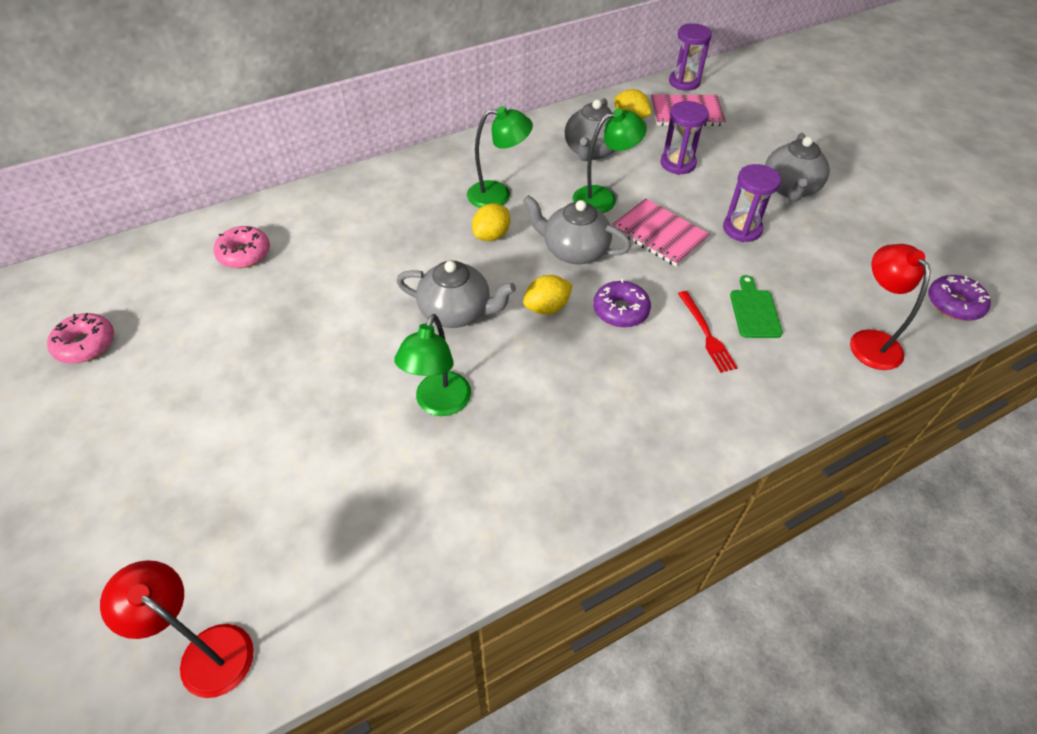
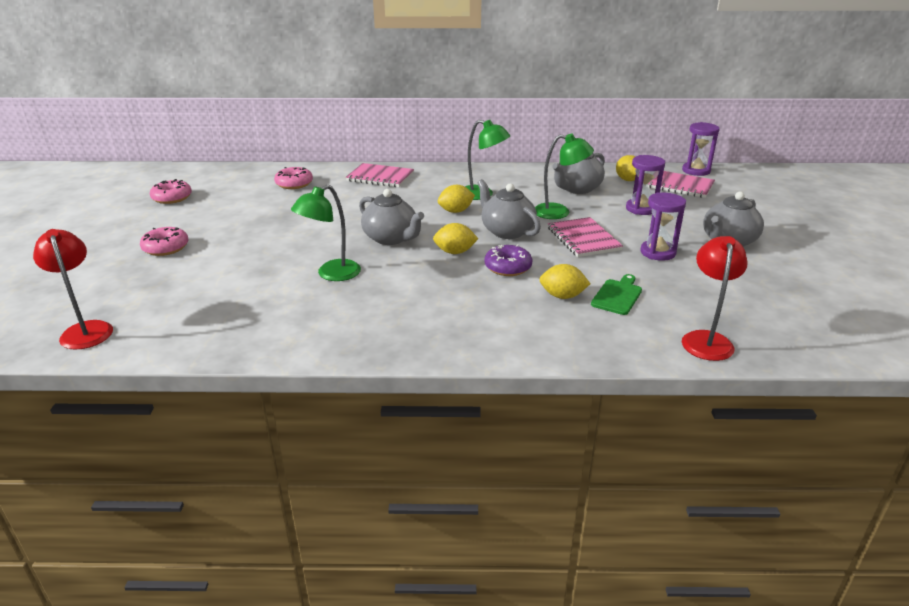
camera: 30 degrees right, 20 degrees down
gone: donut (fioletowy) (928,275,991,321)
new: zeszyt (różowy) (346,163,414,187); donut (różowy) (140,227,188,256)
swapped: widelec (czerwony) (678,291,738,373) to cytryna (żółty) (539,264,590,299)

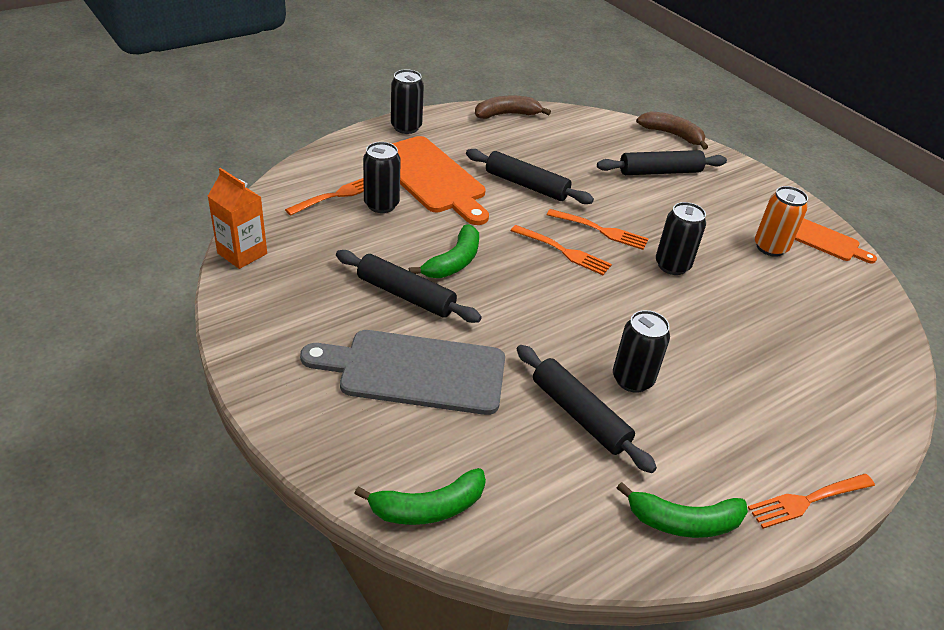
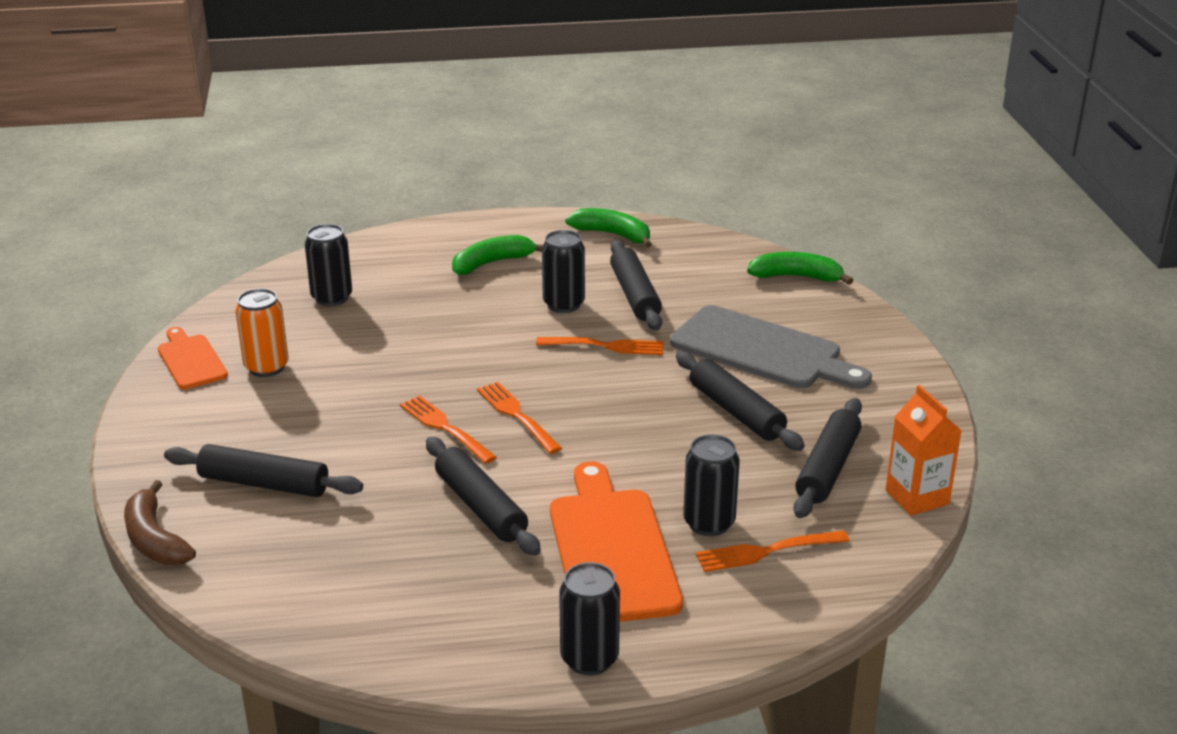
camera: 150 degrees left, 10 degrees down
gone: banan (brązowy) (475,95,551,119)
new: wałek do ciasta (czarny) (793,398,862,518)
shifted: puszka (czarny) (656,202,706,275) to (305,224,352,306); banan (zielony) (409,225,479,278) to (452,235,543,275); widelec (pomarańczowy) (747,474,875,529) to (536,337,664,355)

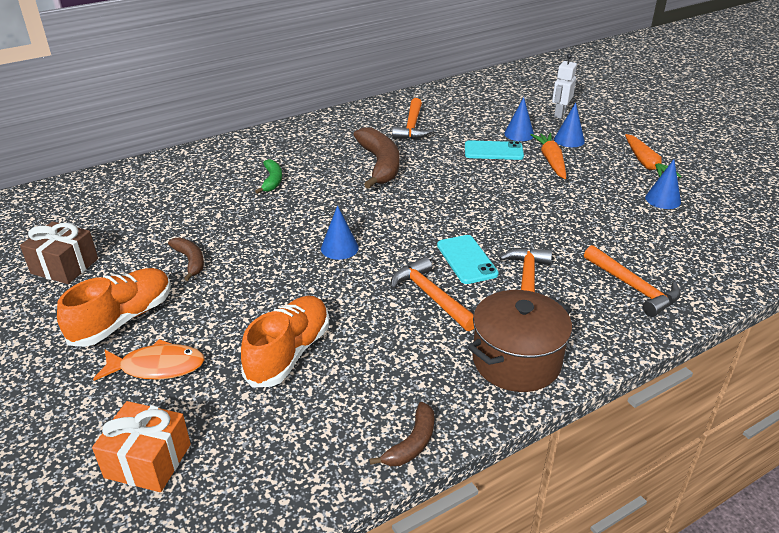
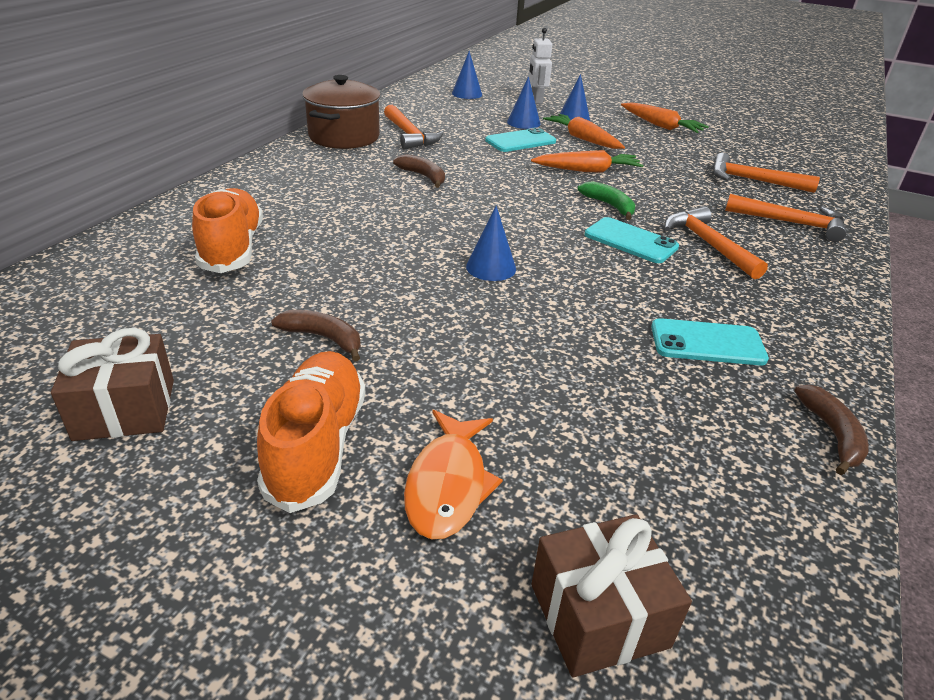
camera: 35 degrees left, 0 degrees up
new: marchewka (pomarańczowy) (531,150,644,172); telefon (turkusowy) (651,318,769,365)
shifted: banan (zielony) (255,159,282,194) to (578,181,636,220); stożek (niebieski) (645,159,681,209) to (452,51,482,99); młotek (pomarańczowy) (391,257,474,331) to (713,153,820,193); garnek (brązowy) (468,290,572,392) to (302,75,381,149); but (pomarańczowy) (241,296,329,388) to (192,188,263,273)
repainted: prezent (pomarańczowy) (92,401,191,492) to prezent (brązowy) (531,514,692,677)
rotated: ryba (pomarańczowy) (93,339,205,381) = (404,410,503,539) 135 degrees clockwise
scaled: banan (brązowy) (354,127,400,189) = (393,154,445,188) x0.53

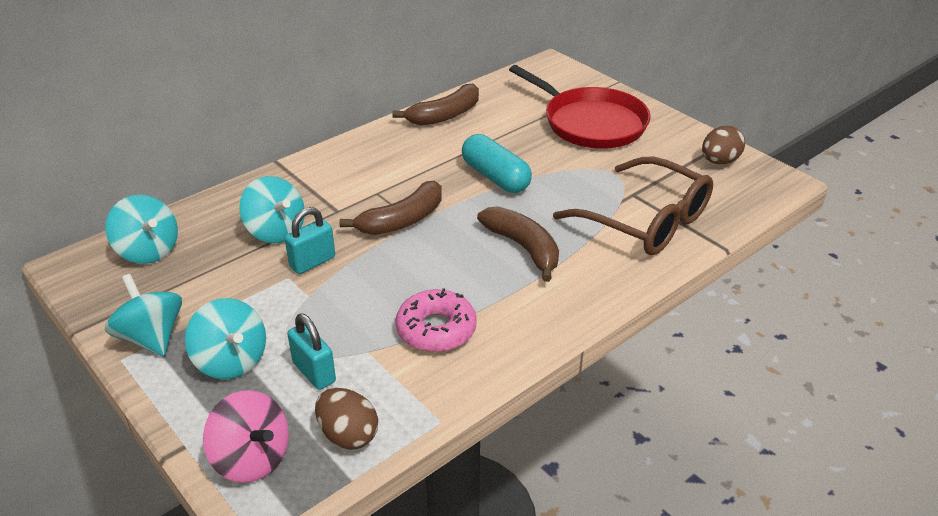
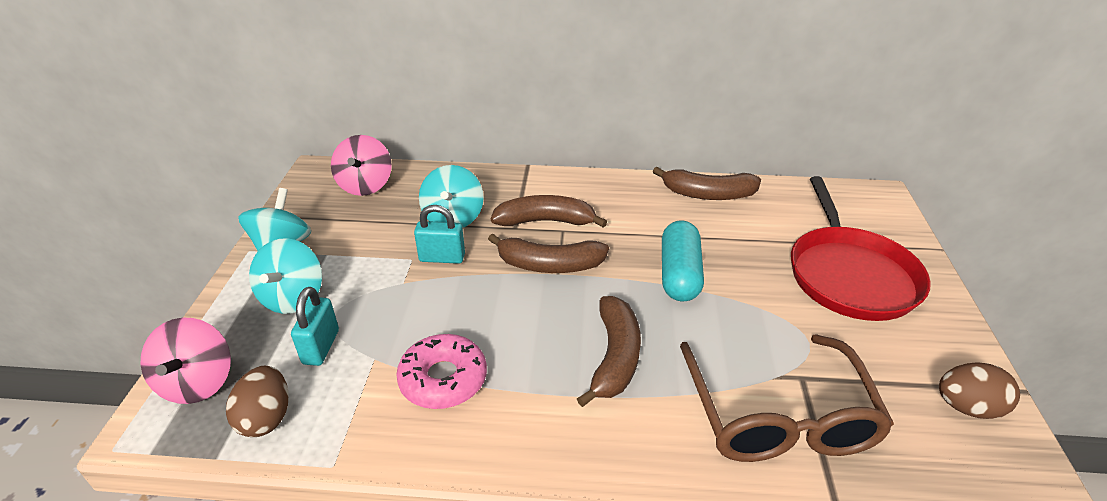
camera: 45 degrees right, 0 degrees up
new: banan (brązowy) (491,195,607,228)
repainted: bączek (turkusowy) (105,195,178,264) to bączek (różowy) (331,135,392,196)

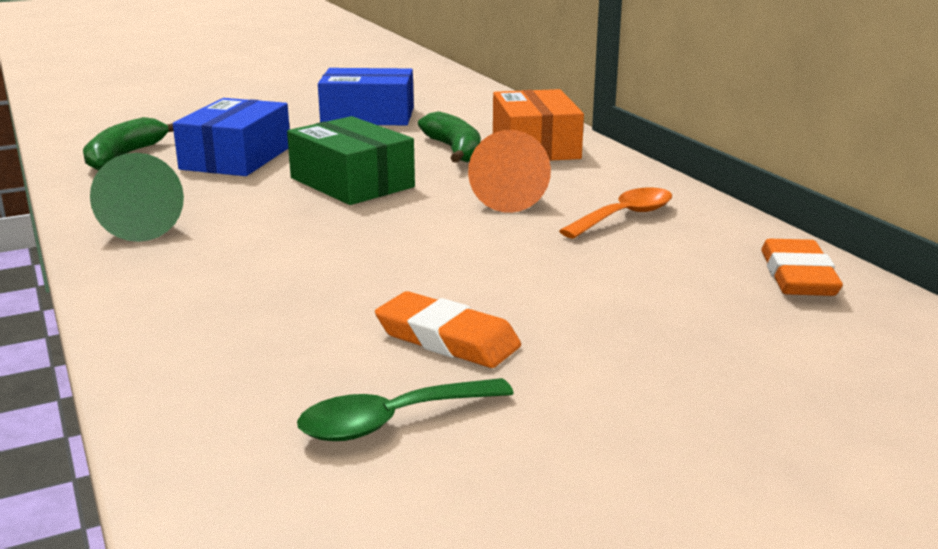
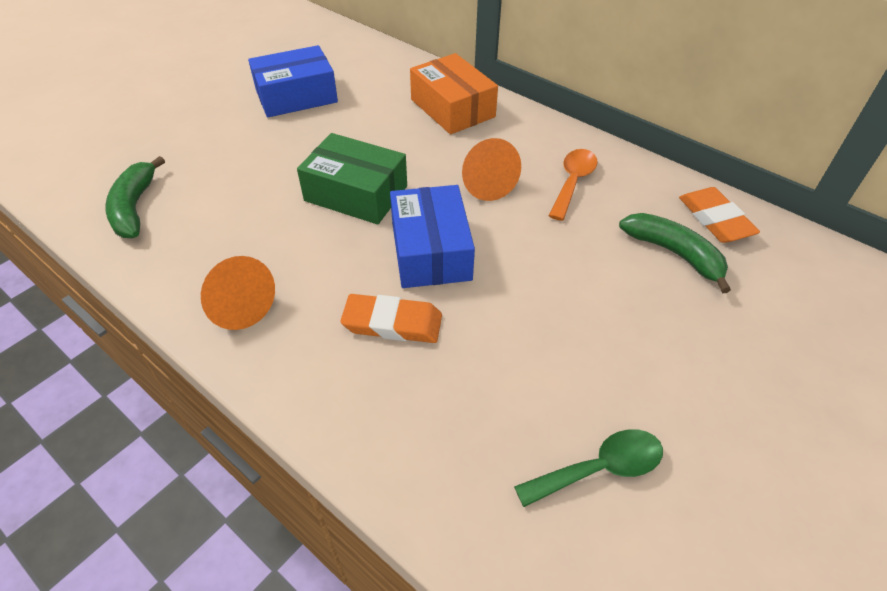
camera: 25 degrees left, 25 degrees up
shifted: pudełko (niebieski) (173,98,290,176) to (390,185,475,288); banan (zielony) (418,111,481,163) to (619,213,731,293); gumka do mazania (pomarańczowy) (375,291,521,368) to (340,294,442,343)
repainted: stożek (zielony) (90,153,184,242) to stożek (pomarańczowy) (201,256,275,330)
rotated: łyżka (zielony) (297,378,514,441) = (514,429,663,507) 150 degrees counterclockwise

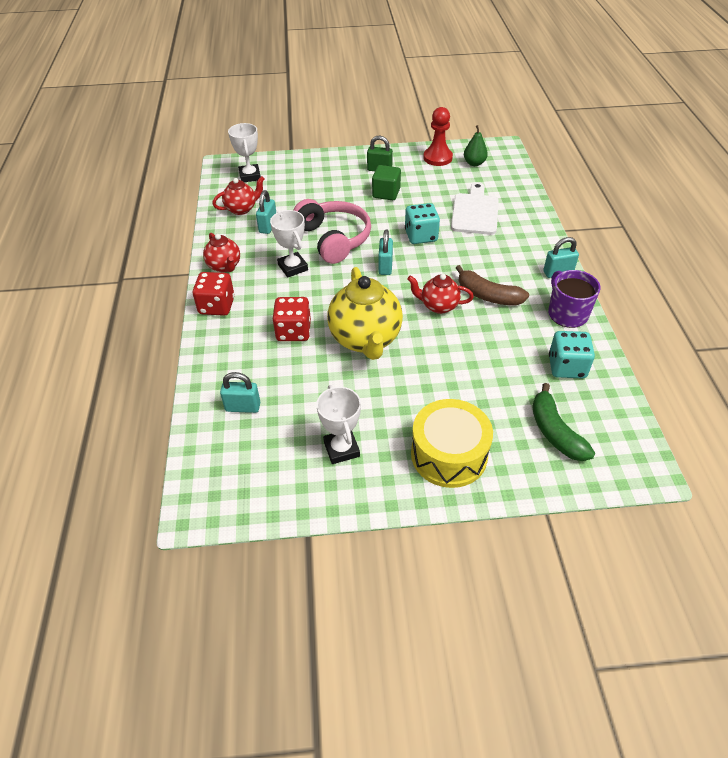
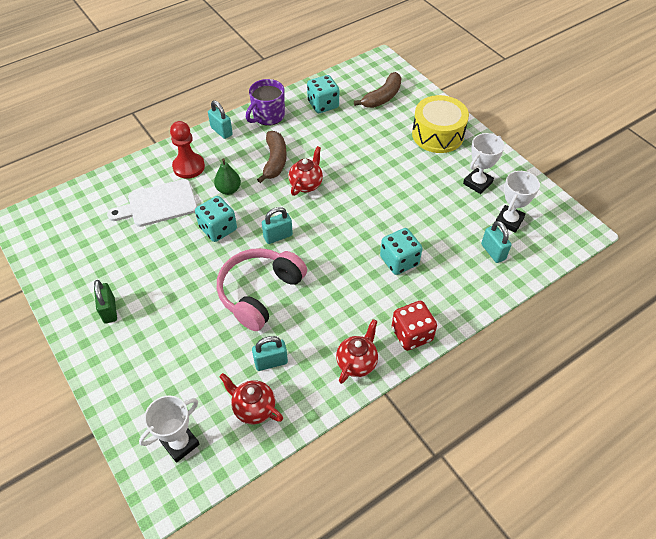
camera: 120 degrees left, 5 degrees up
gone: sześcian (zielony) (372,165,401,200); imbryk (żółty) (327,267,403,360)
shifted: pionek (czerwony) (423,107,453,166) to (170,121,205,179); gruszka (zielony) (464,125,488,166) to (214,159,241,195); puchar (biały) (270,210,308,278) to (496,171,540,233)
repainted: kostka do gry (czerwony) (272,297,311,341) to kostka do gry (turkusowy) (380,228,423,275); banan (zielony) (532,383,595,461) to banan (brązowy) (354,72,401,108)
rotated: imbryk (czerwony) (408,274,474,314) = (289,146,323,196) 135 degrees counterclockwise

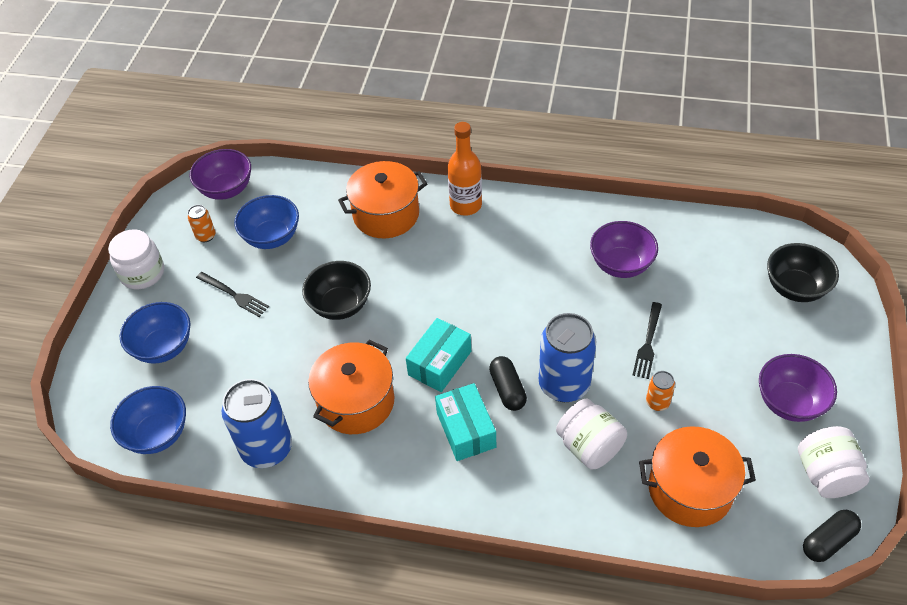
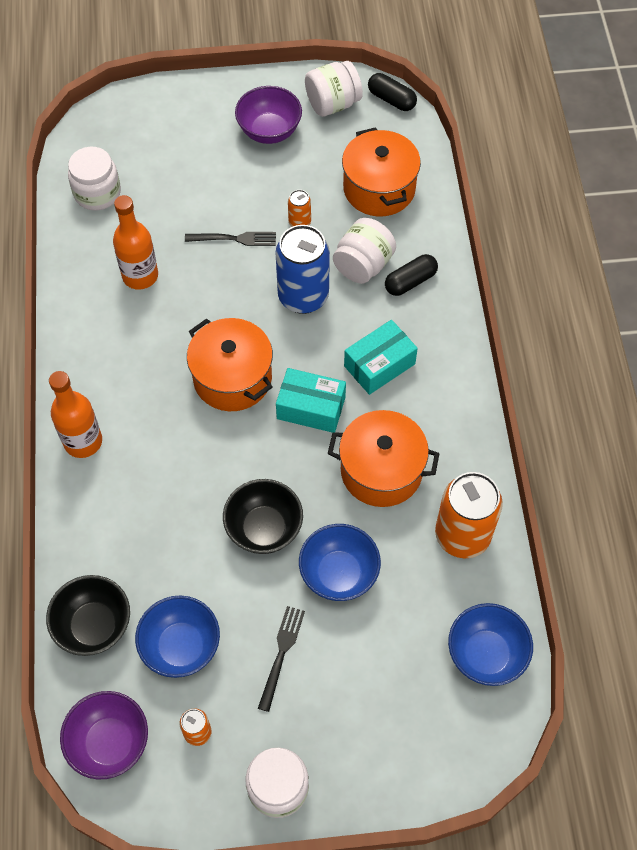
camera: 110 degrees left, 10 degrees up
new: słoik (biały) (68,147,121,210)
shifted: garnek (pomarańczowy) (338,161,427,238) to (187,318,273,411); miska (czarny) (767,243,839,302) to (46,575,130,656); miska (niebieski) (120,302,190,364) to (299,524,381,601); kapsułka (czarny) (489,356,527,411) to (385,254,438,296)
swapped: miska (fioletowy) (590,221,658,278) to butelka (pomarańczowy) (113,195,158,290)
repainted: puszka (niebieski) (222,379,292,468) to puszka (pomarańczowy) (435,472,503,558)

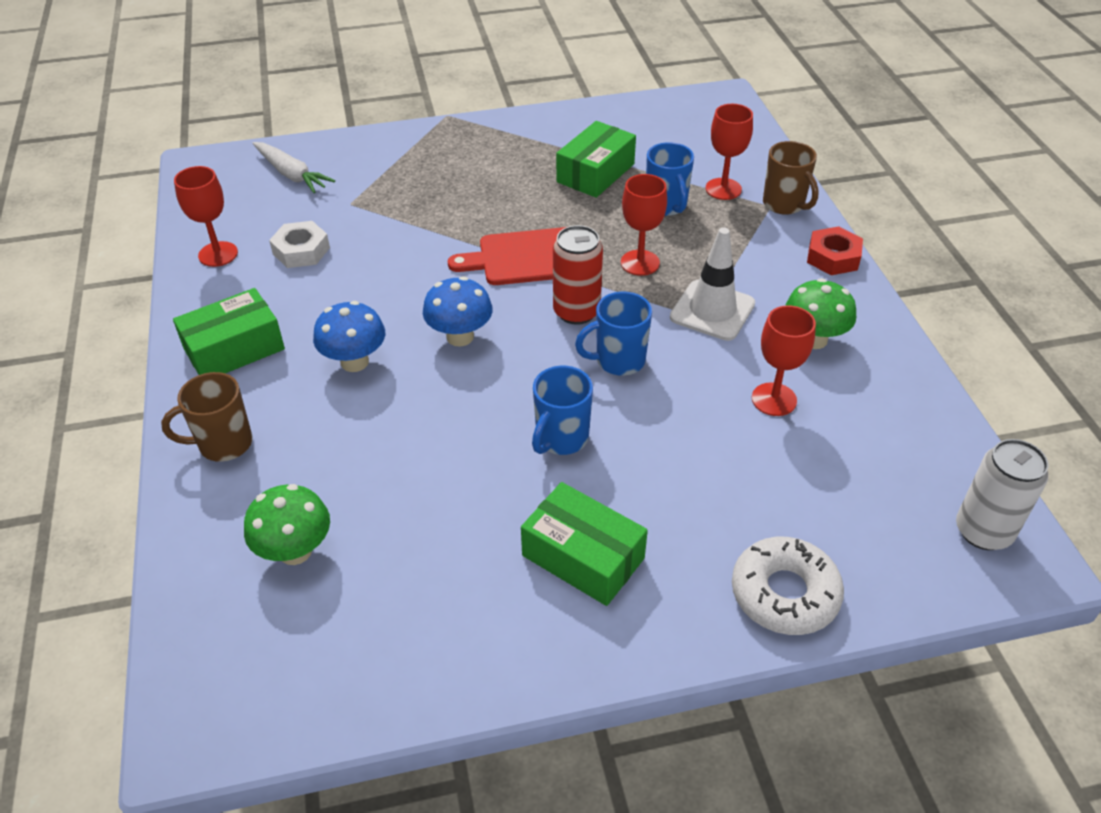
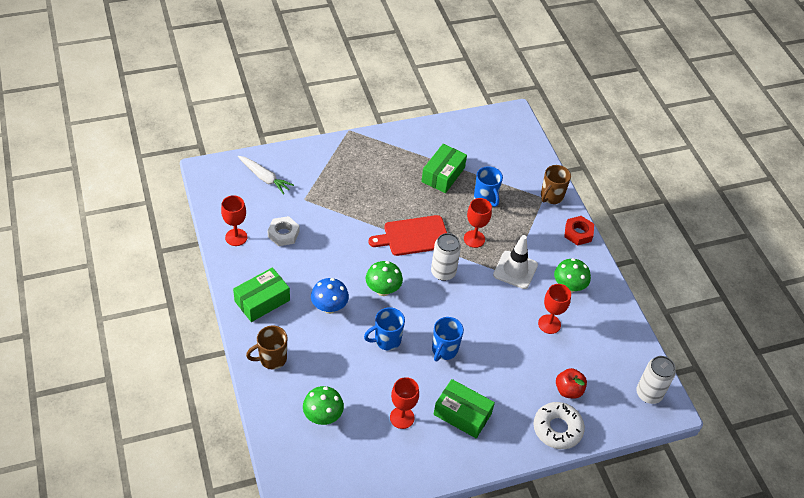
camera: 10 degrees left, 5 degrees up
new: jabłko (czerwony) (556,368,587,399)
shifted: kielich (czerwony) (706,104,753,200) to (390,377,419,429); kubek (niebieski) (575,292,652,376) to (364,307,405,350)
repainted: puszka (czerwony) (553,225,603,325) to puszka (biały) (431,233,461,281); grzyb (niebieski) (423,277,493,347) to grzyb (zielony) (366,261,403,296)
rotated: kubek (brązowy) (763,141,819,215) = (541,165,571,204) 75 degrees clockwise

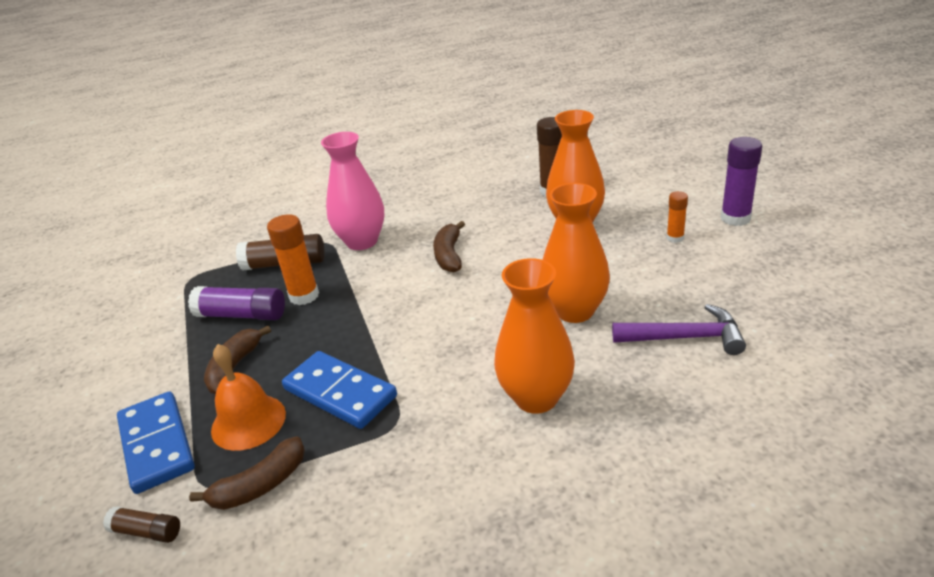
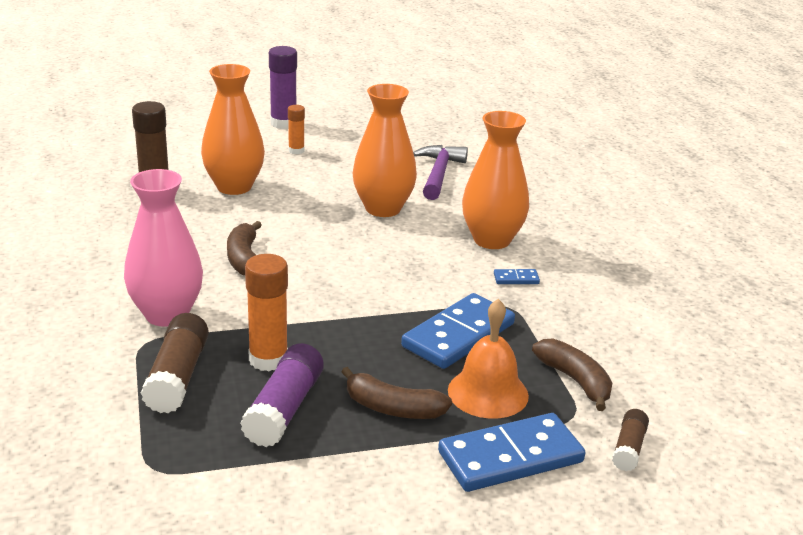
camera: 90 degrees left, 5 degrees down
new: kostka domina (niebieski) (494,269,540,284)
rotated: banan (brązowy) (433,221,465,273) = (227,221,262,276) 75 degrees clockwise

